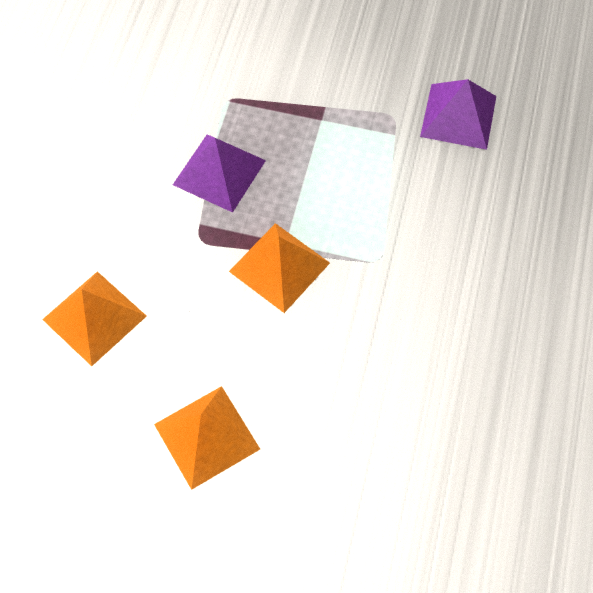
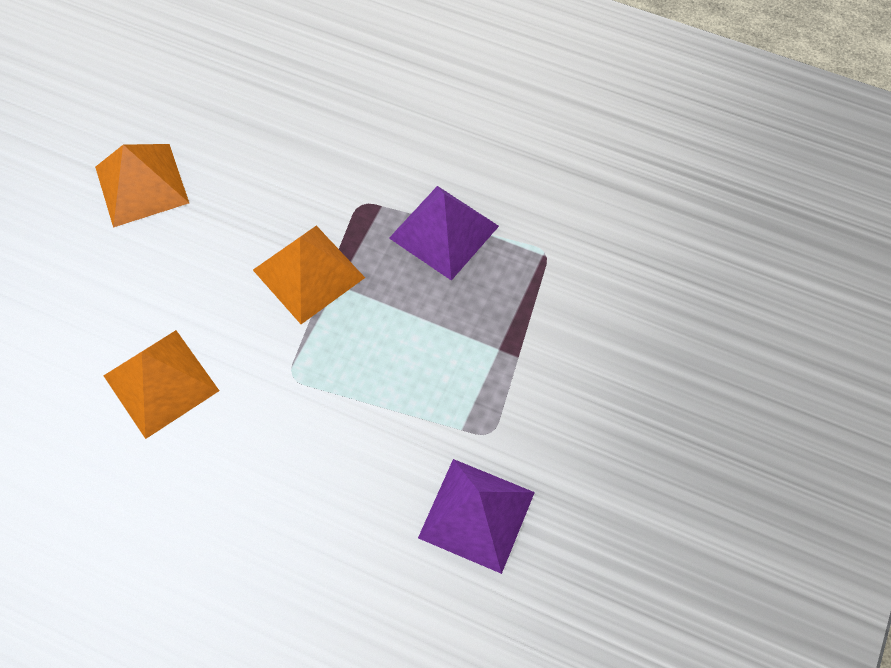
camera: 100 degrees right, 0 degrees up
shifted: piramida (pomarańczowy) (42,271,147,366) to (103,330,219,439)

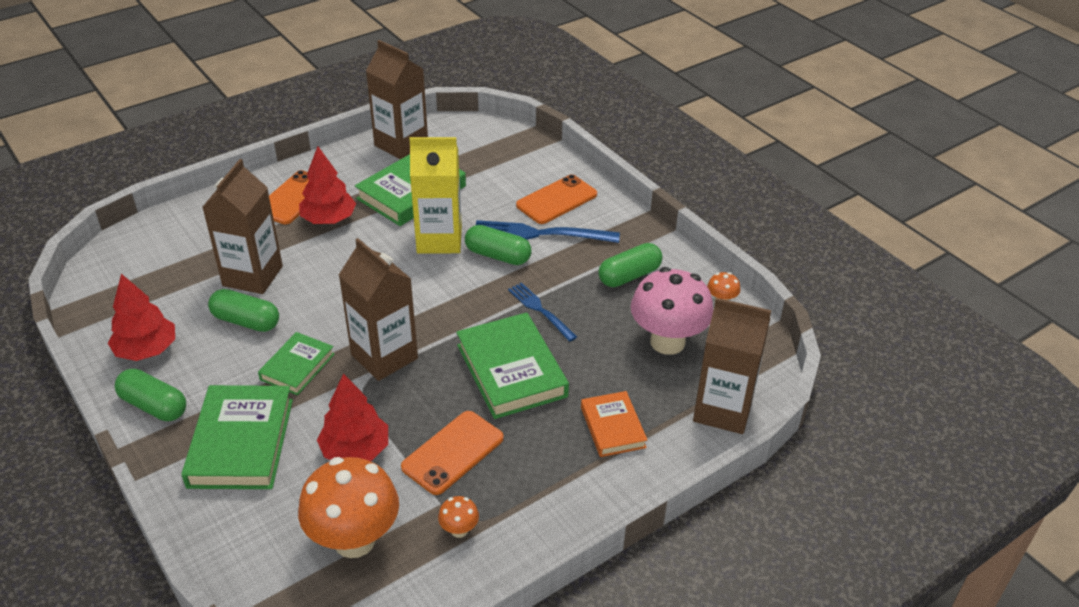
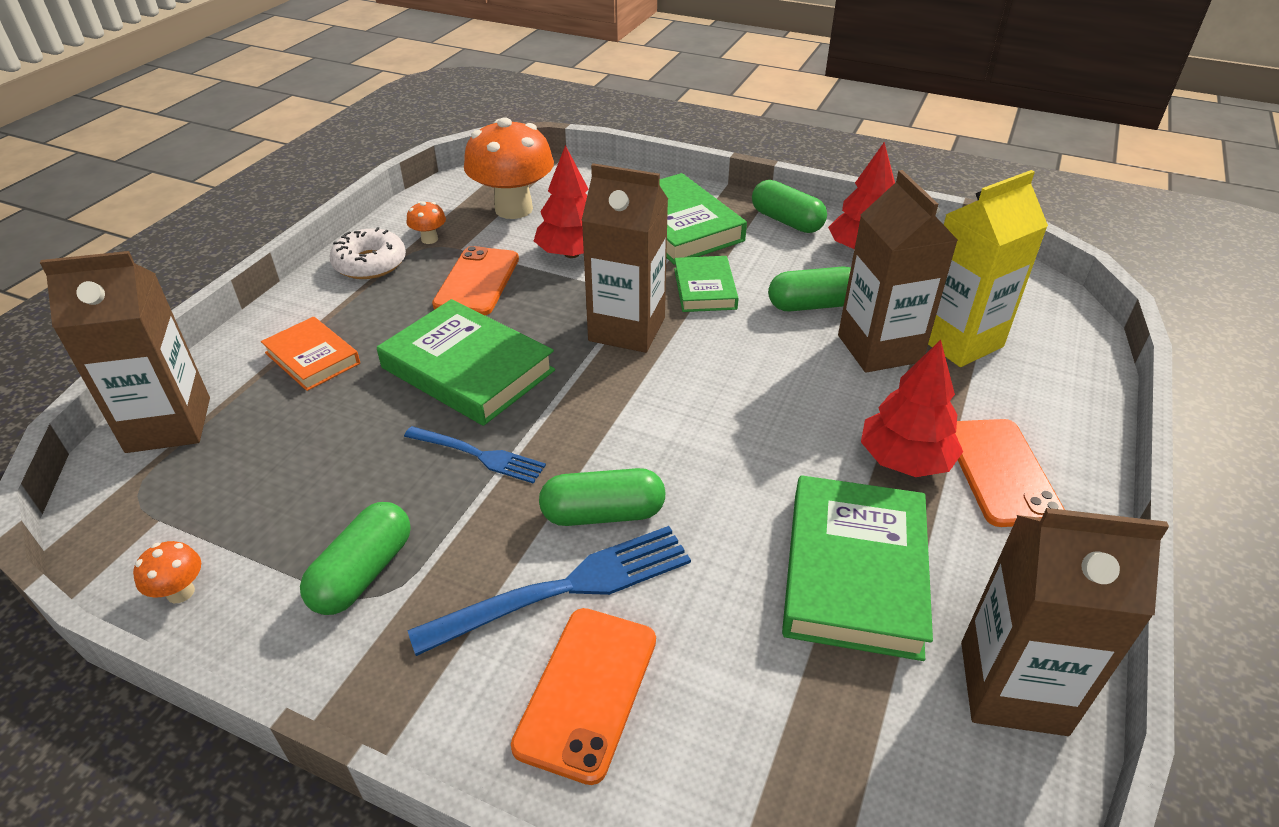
camera: 150 degrees right, 0 degrees up
gone: grzyb (różowy) (631,267,713,355)
new: donut (biały) (330,227,406,279)
shifted: karton mleka (żółty) (409,137,462,254) to (928,170,1048,367)
rotated: kapsułka (zielony) (115,369,186,421) = (752,180,827,233) 45 degrees clockwise

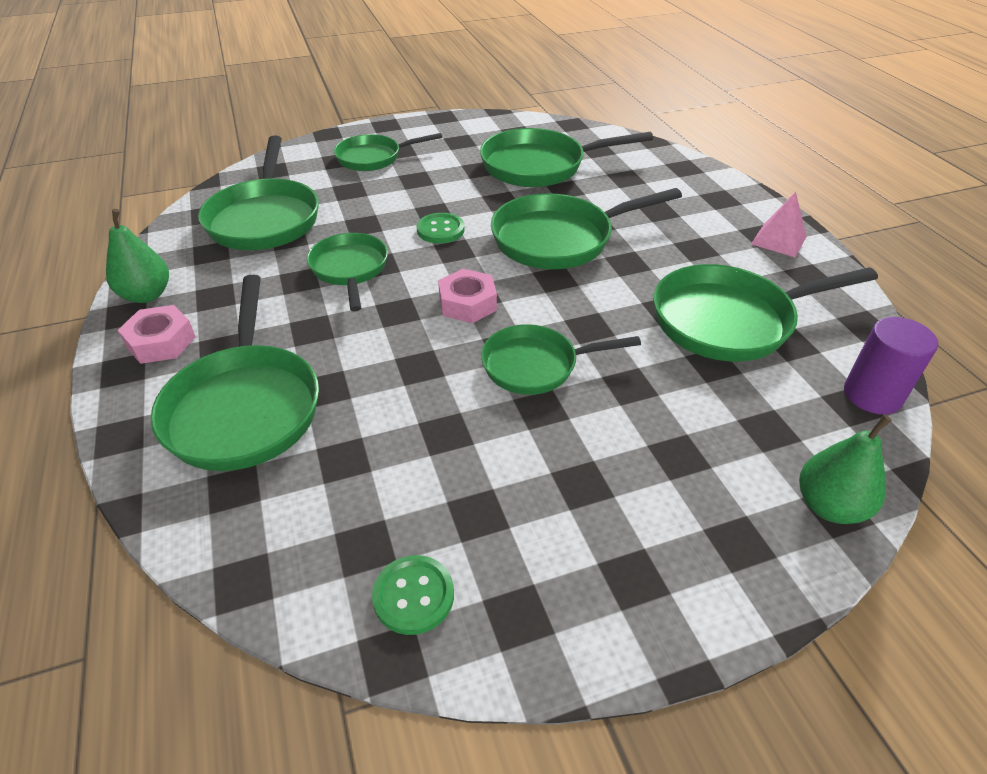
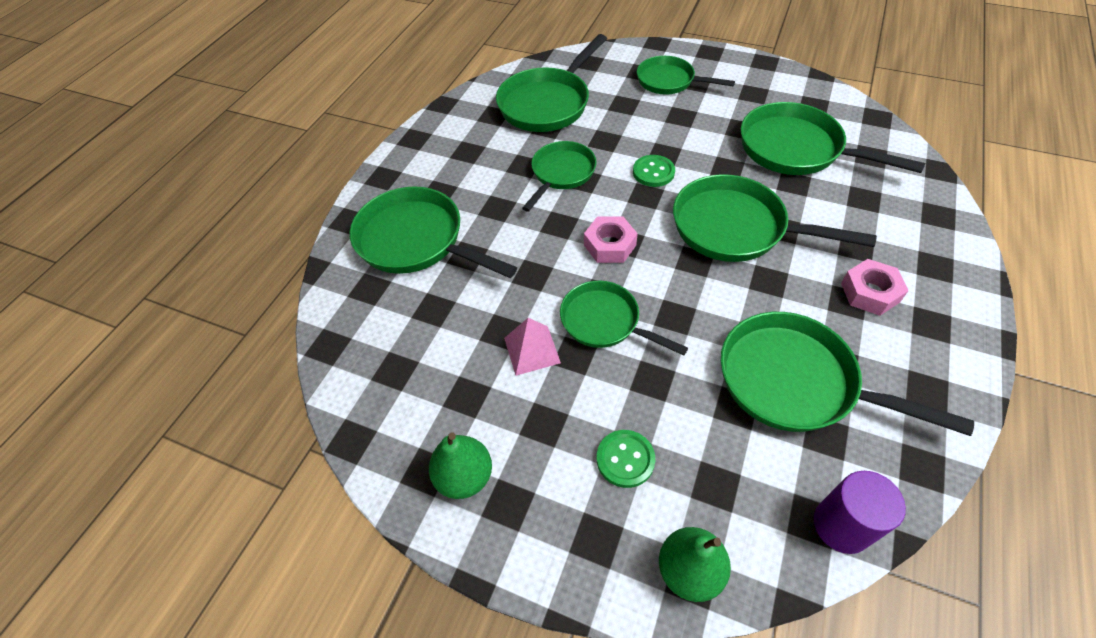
camera: 45 degrees right, 10 degrees up
shifted: piramida (różowy) (751,192,807,257) to (504,318,561,376); gruszka (zielony) (106,209,169,303) to (429,432,492,499); nakrętka (różowy) (118,305,196,364) to (841,259,909,316); guzik (zielony) (372,555,454,635) to (597,430,655,488)
rotated: patelnia (zielony) (151,275,319,471) = (350,186,517,278) 90 degrees clockwise

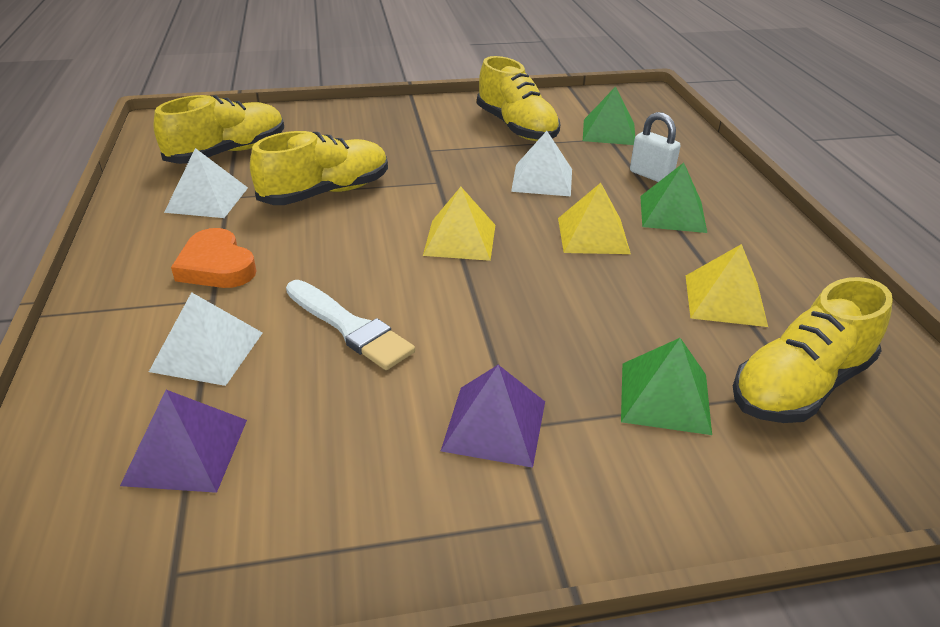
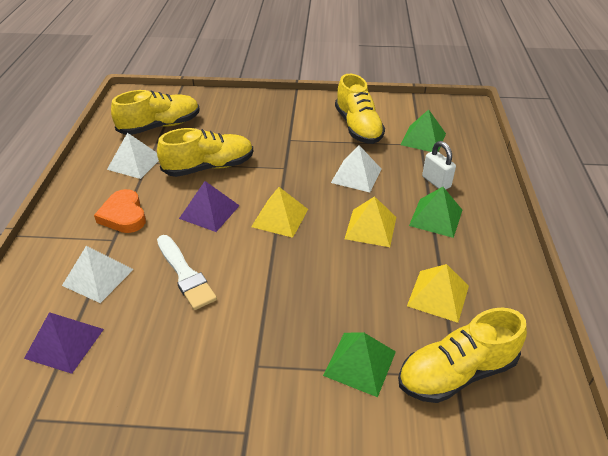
camera: 15 degrees right, 5 degrees up
shifted: piramida (fioletowy) (441,365,545,468) to (179,181,240,232)

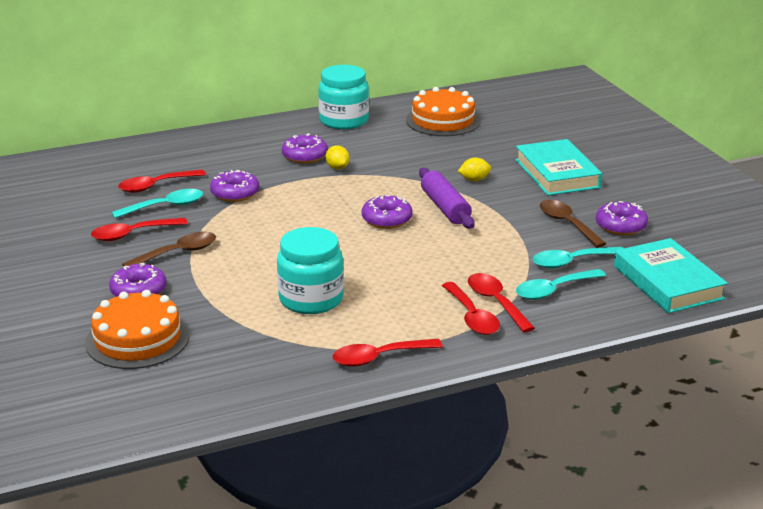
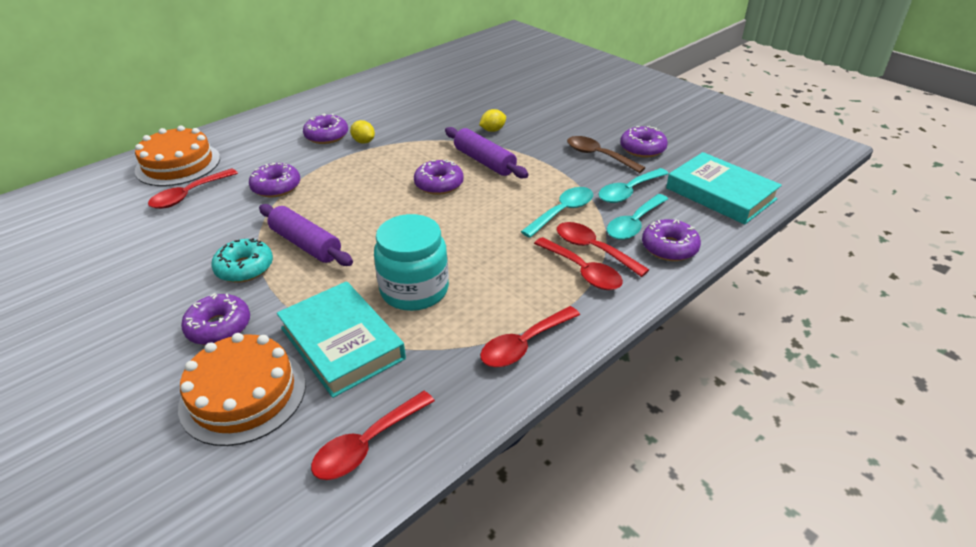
camera: 20 degrees left, 10 degrees up
gone: słoik (turkusowy) (318,65,369,130)
new: wałek do ciasta (fioletowy) (259,204,353,266); donut (fioletowy) (642,219,701,261)
shifted: tort (pomarańczowy) (406,87,481,136) to (135,126,220,186); książka (turkusowy) (515,139,602,195) to (277,281,406,398); łyżka (turkusowy) (112,189,203,218) to (521,187,593,238); łyżka (czerwony) (91,218,188,241) to (311,391,435,480)
swapped: łyżka (brązowy) (122,232,216,267) to donut (turkusowy) (211,238,273,283)

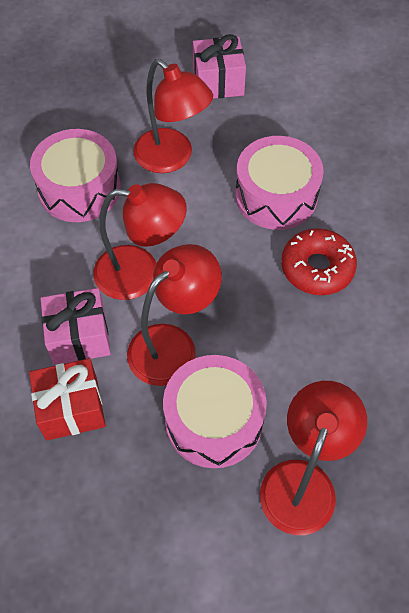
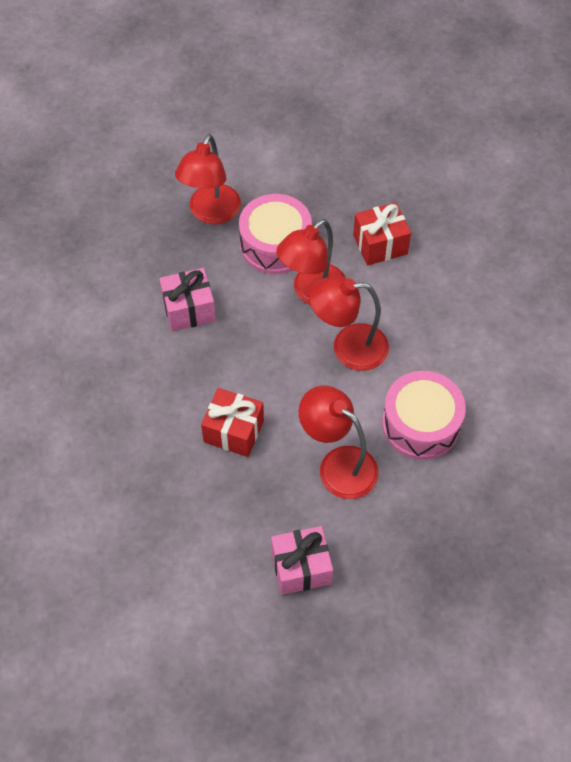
camera: 175 degrees right, 0 degrees up
gone: donut (czerwony) (281,228,357,295)
shifted: prezent (różowy) (40,288,111,365) to (159,268,216,332)
swapped: bęben (różowy) (235,136,324,230) to prezent (czerwony) (201,388,264,457)

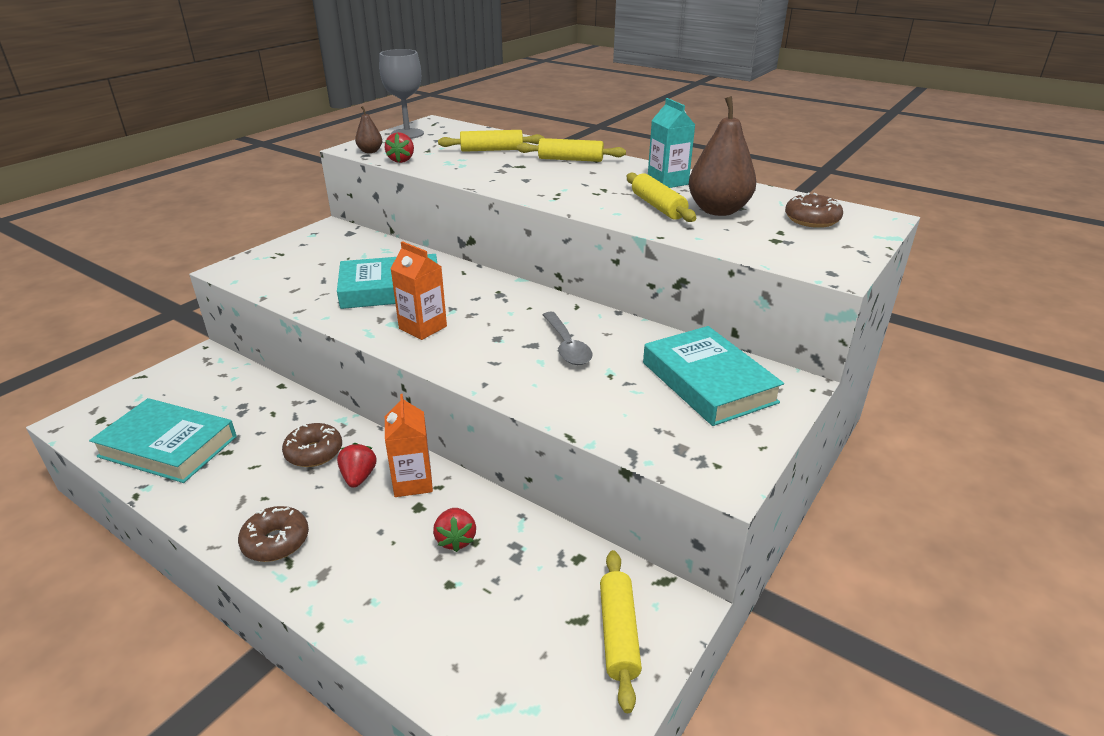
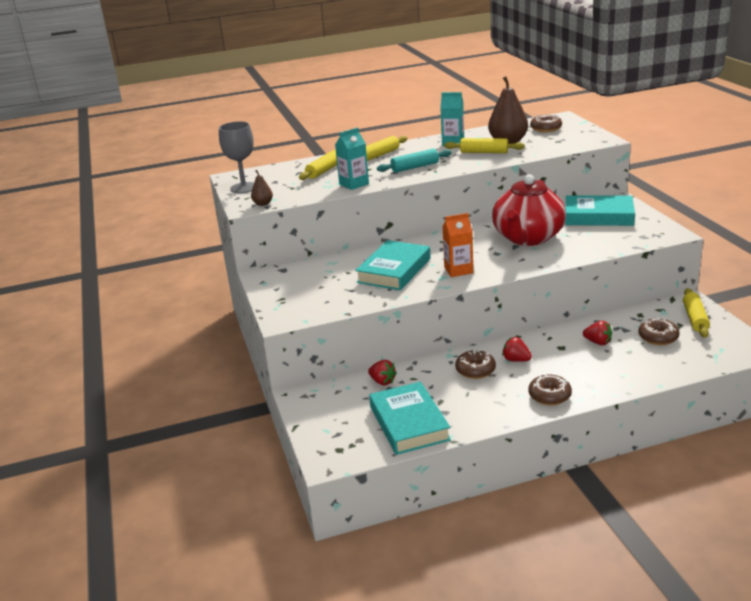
camera: 50 degrees left, 5 degrees down
gone: karton mleka (pomarańczowy) (385,394,433,497)
new: karton mleka (turkusowy) (335,127,369,190); wałek do ciasta (turkusowy) (377,149,452,173); donut (brązowy) (638,318,680,345)
shifted: truskawka (czerwony) (384,132,414,163) to (368,360,397,385)
swapped: łyżka (szary) (543,312,592,365) to imbryk (czerwony) (492,174,566,246)
rotated: książka (turkusowy) (89,398,237,483) = (369,382,451,455) 75 degrees counterclockwise; wałek do ciasta (żółty) (600,550,642,713) = (683,288,710,338) 60 degrees clockwise

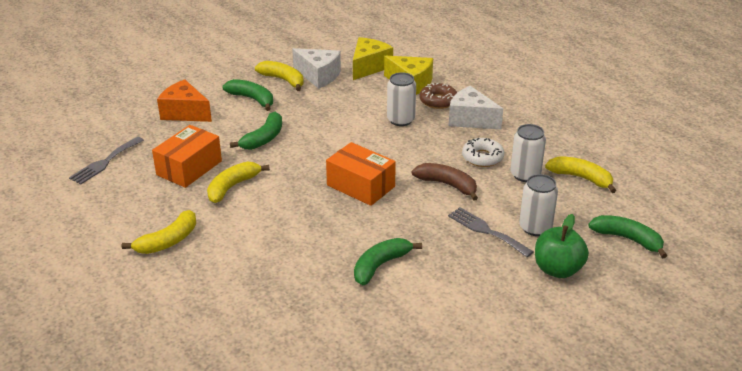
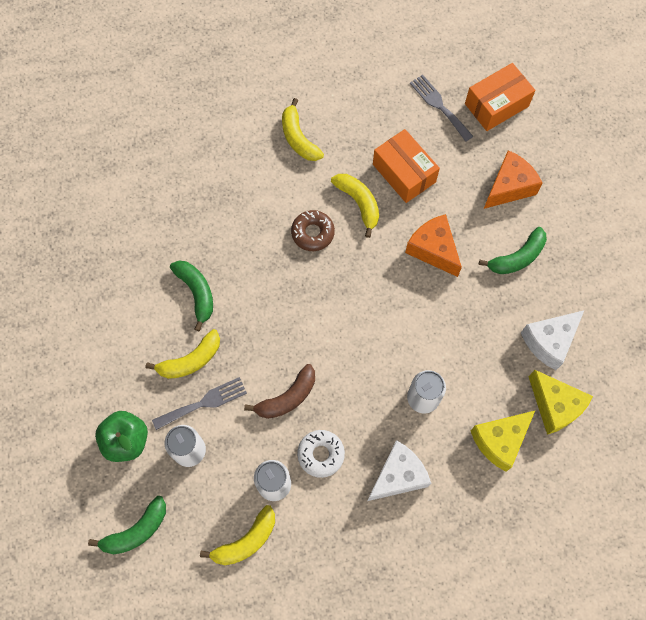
camera: 110 degrees right, 35 degrees up
shifted: banan (żółty) (255,61,304,91) to (145,329,220,379); donut (brązowy) (419,83,457,109) to (291,210,335,251); pudełko (pomarańczowy) (326,142,396,206) to (465,63,536,131)
swapped: banan (zielony) (230,112,282,150) to ser (pomarańczowy) (405,214,462,277)

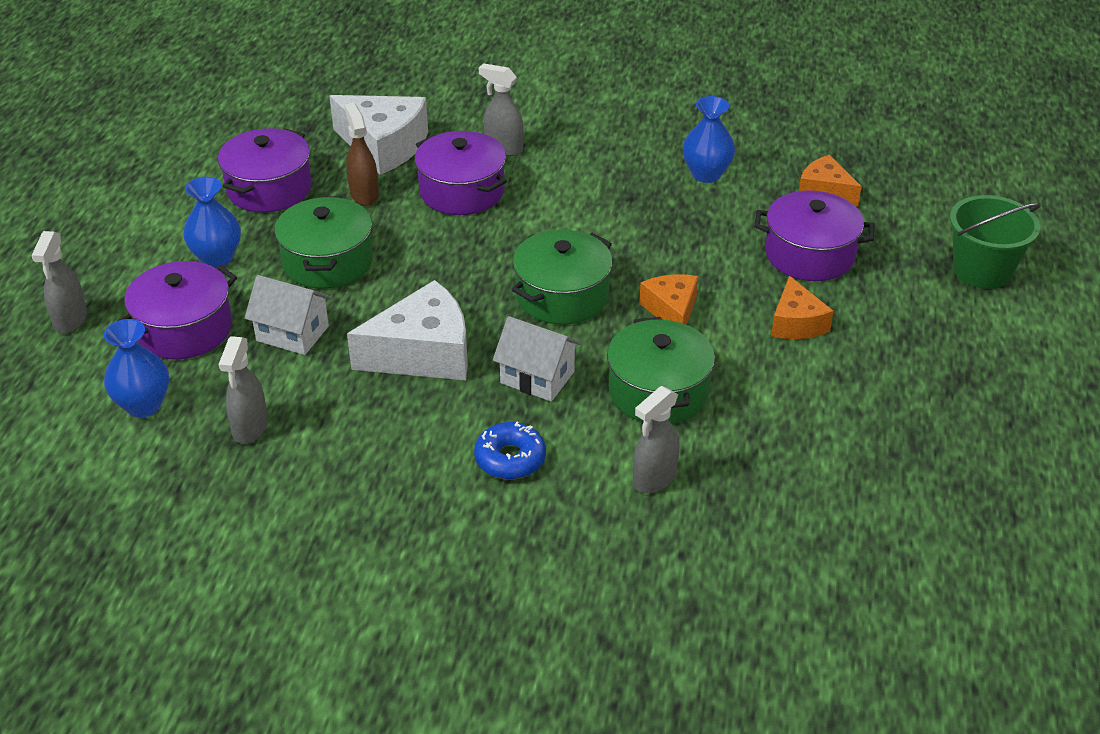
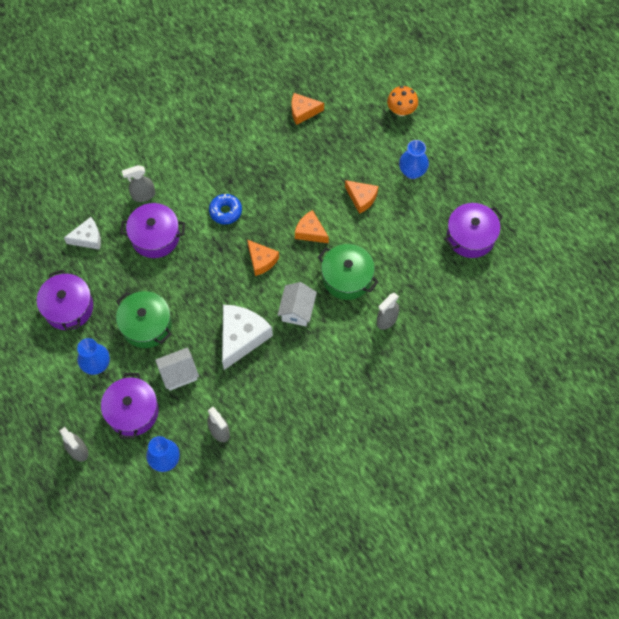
camera: 45 degrees left, 25 degrees up
gone: spryskiwacz (brązowy) (344,103,379,206)
shifted: wazon (niebieski) (683,96,735,183) to (399,140,429,179); garnek (fioletowy) (754,190,874,281) to (444,203,503,258); donut (niebieski) (474,422,546,479) to (209,194,242,224)
swapped: wiadro (zielony) (950,195,1041,289) to grzyb (pomarańczowy) (387,86,418,116); garnek (zielony) (511,230,613,325) to ser (pomarańczowy) (247,240,279,276)
rotated: domek (biały) (493,316,581,402) = (277,282,317,326) 60 degrees counterclockwise; spryskiwacz (szary) (633,386,680,493) = (377,293,399,330) 45 degrees clockwise
scaled: ser (biały) (330,95,428,175) = (64,217,101,250) x0.59

